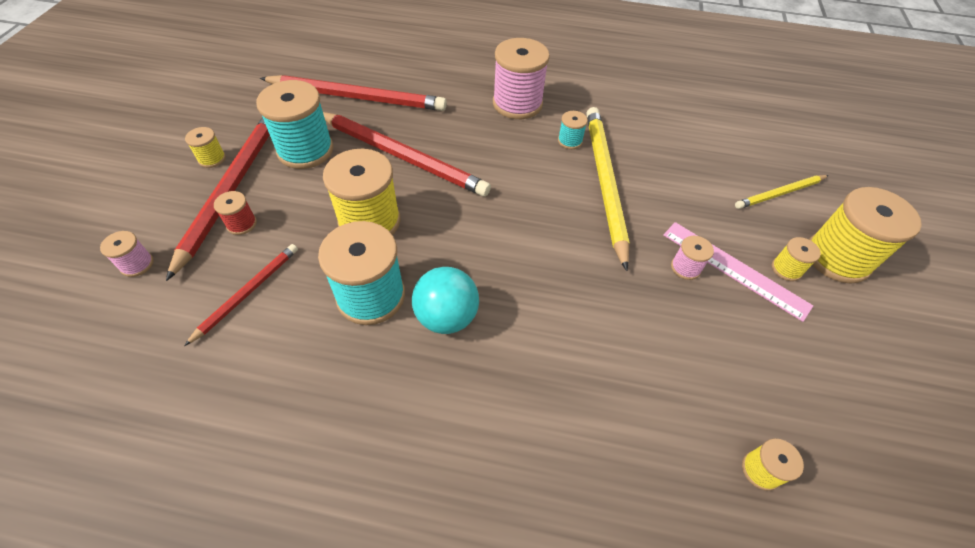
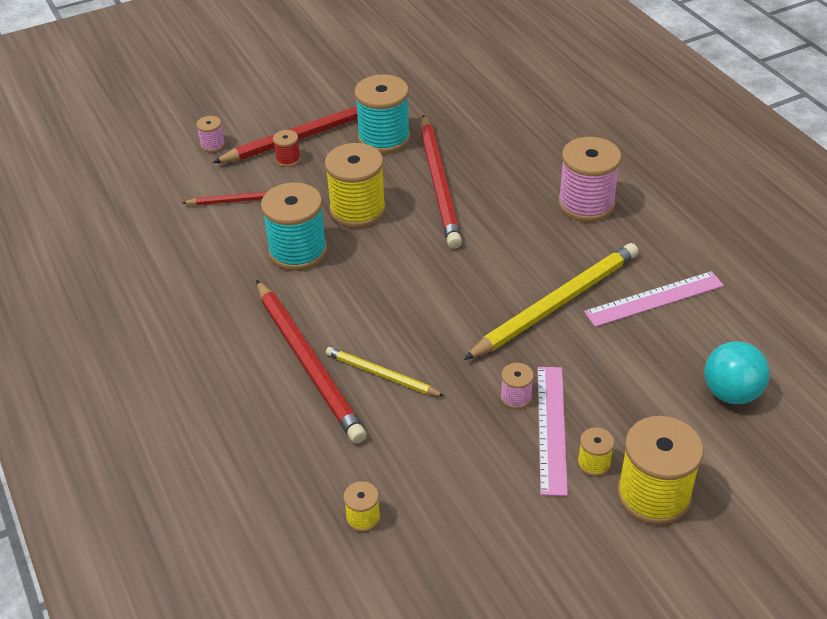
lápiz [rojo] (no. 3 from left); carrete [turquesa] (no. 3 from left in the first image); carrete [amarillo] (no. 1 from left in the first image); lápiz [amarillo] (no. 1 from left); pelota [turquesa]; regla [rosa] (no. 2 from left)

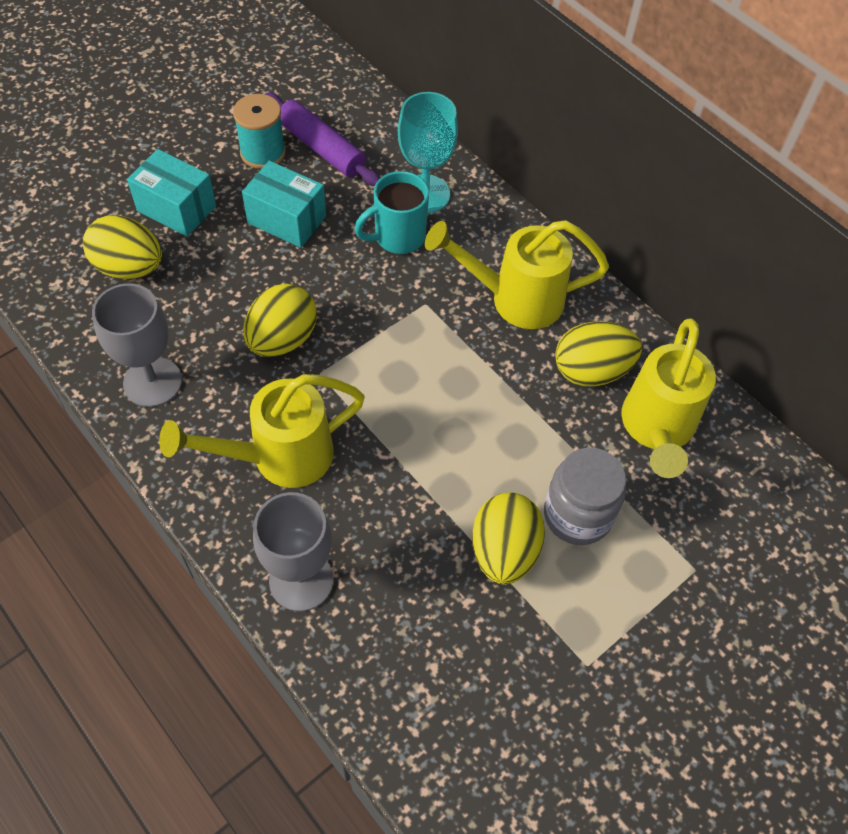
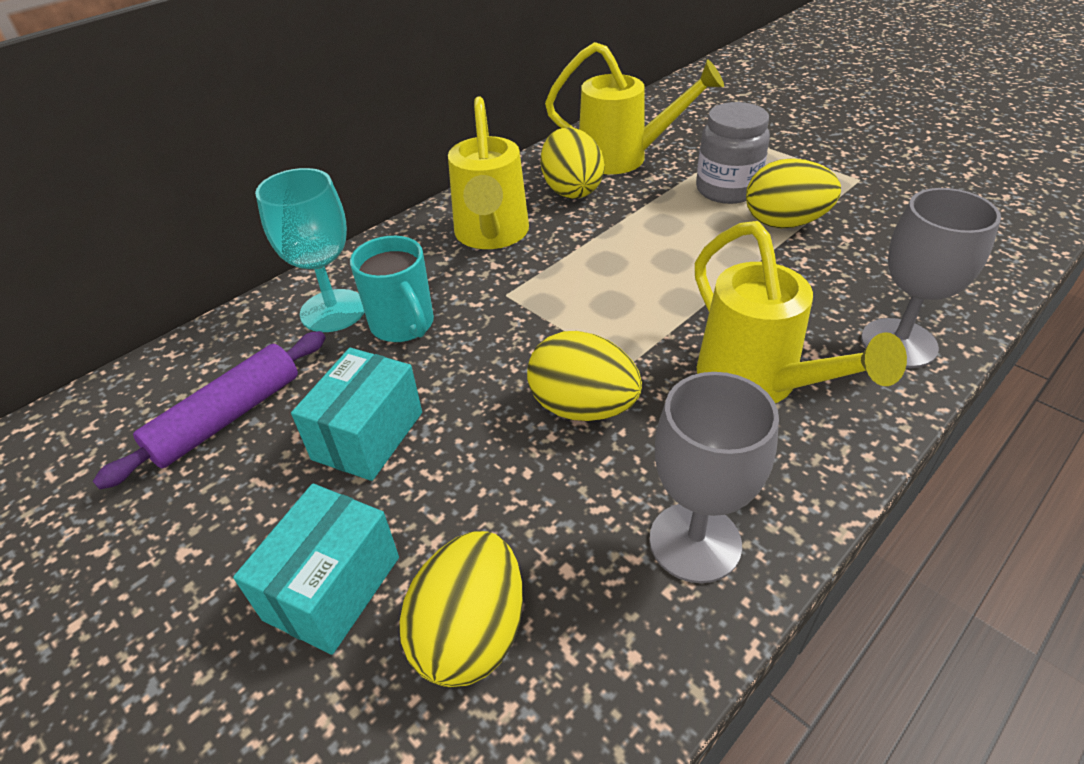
carrete [turquesa]

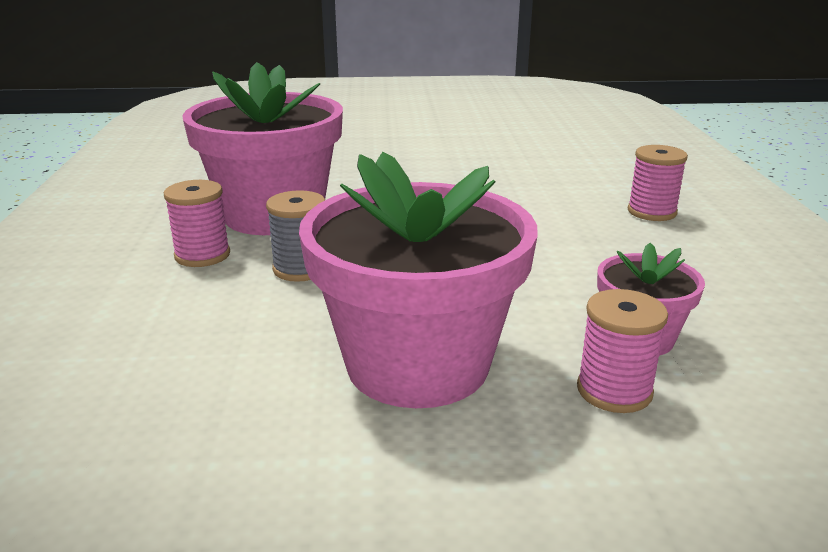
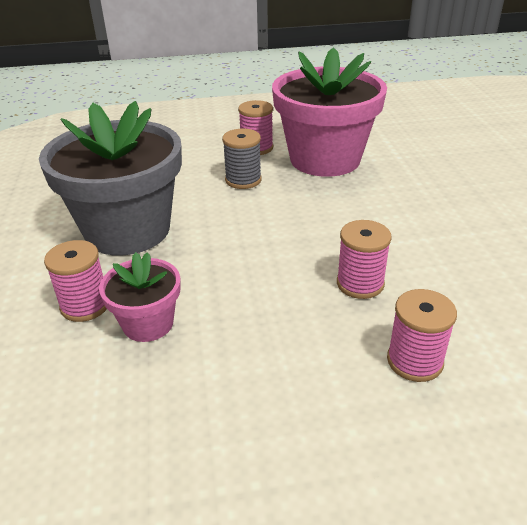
maceta [gris]; carrete [rosa] (no. 3 from left)

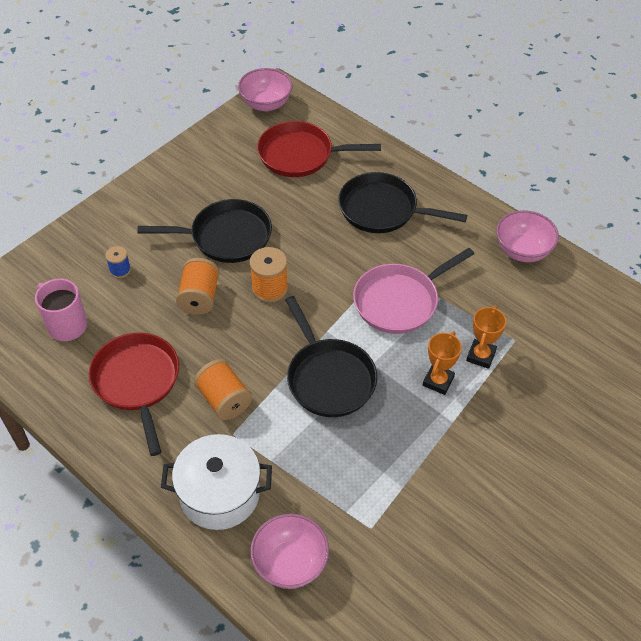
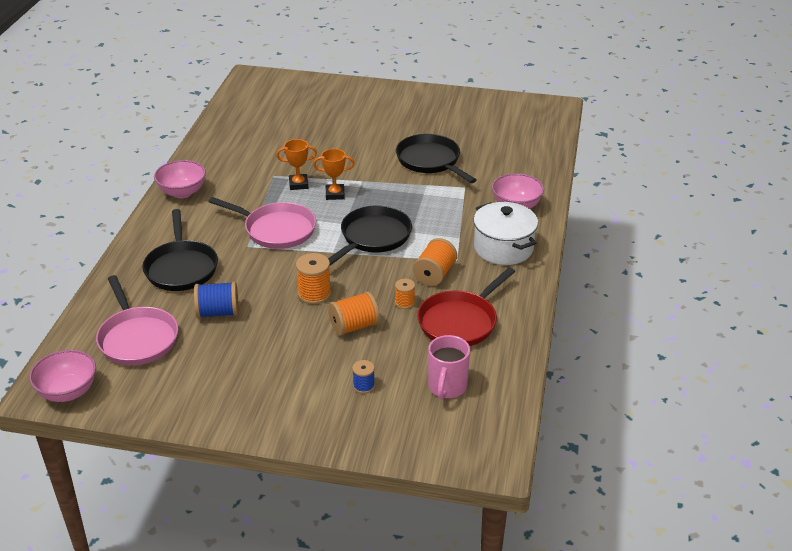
sartén [rosa] (no. 1 from left); sartén [negro] (no. 3 from left); carrete [naranja] (no. 3 from left); carrete [azul] (no. 1 from left)

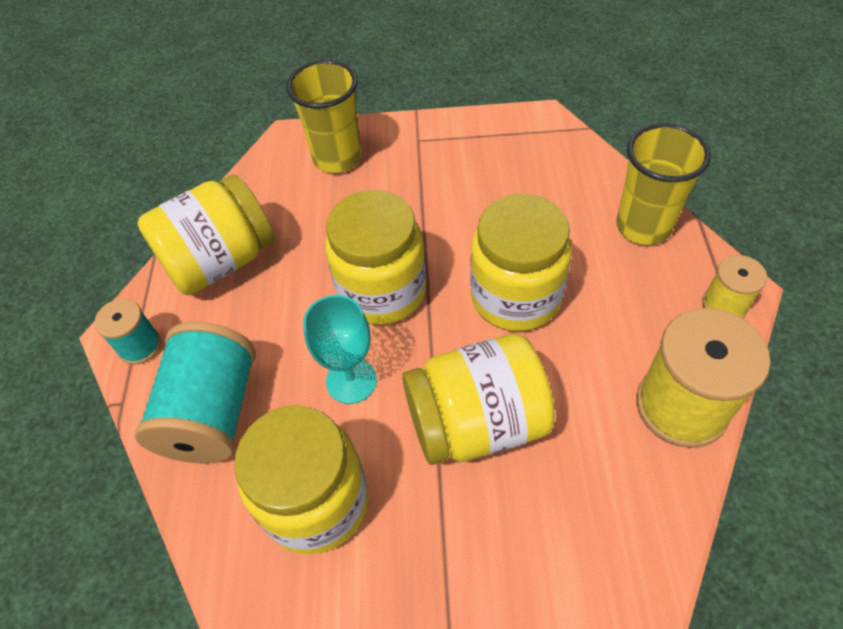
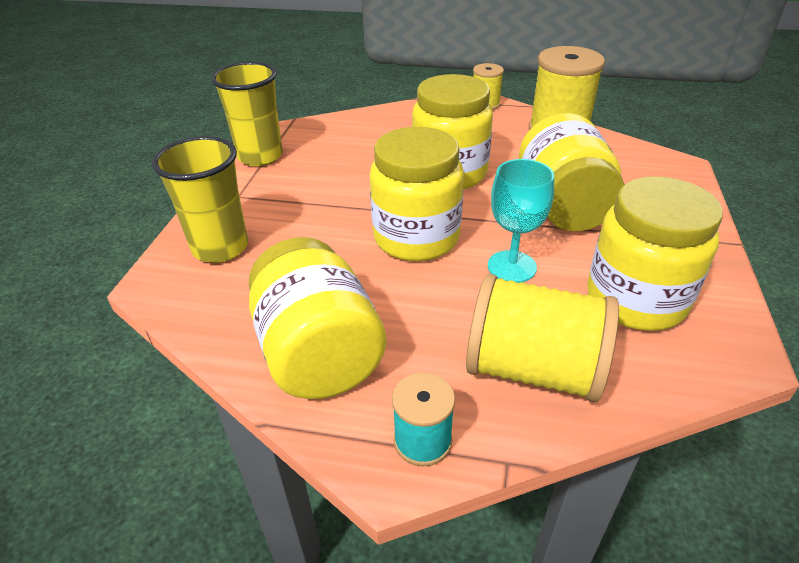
vaso [amarillo] (no. 2 from left); carrete [amarillo] (no. 2 from left)

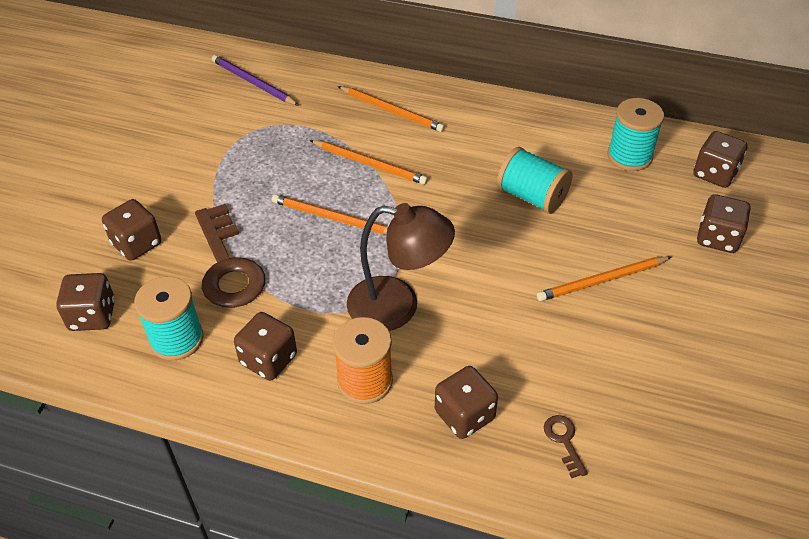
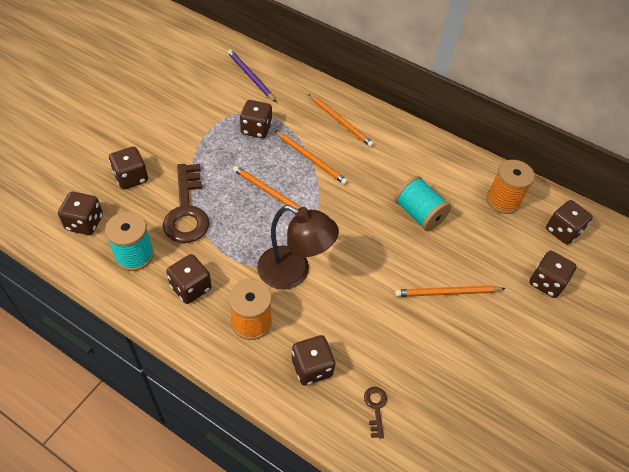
carrete [naranja] (no. 2 from left); dado [marrón] (no. 4 from left)

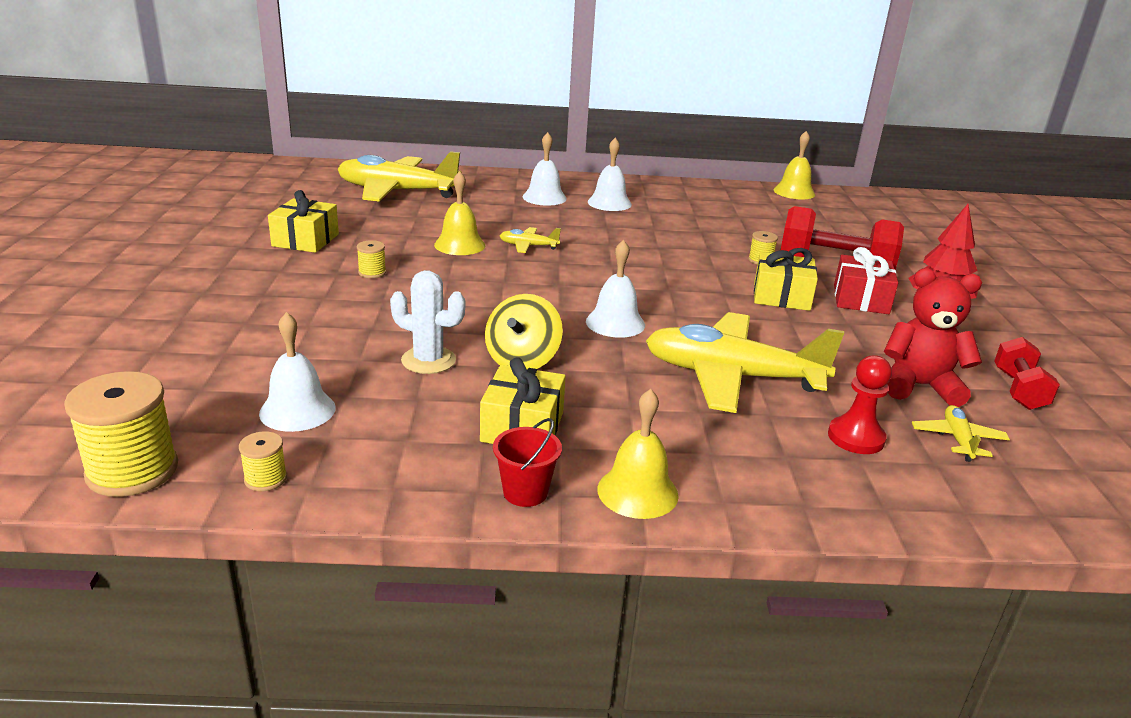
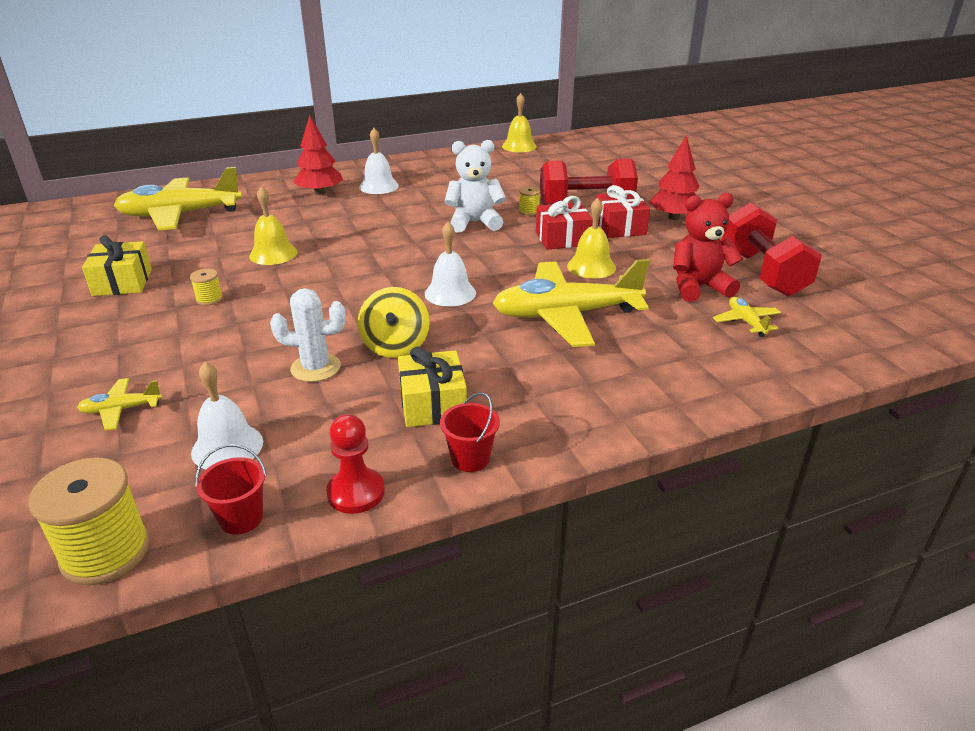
árbol [rojo] (no. 1 from left); avión [amarillo] (no. 1 from left); regalo [rojo] (no. 1 from left); mancuerna [rojo] (no. 2 from left); peón [rojo]; campana [amarillo] (no. 3 from left); balde [rojo] (no. 1 from left); osito [blanco]

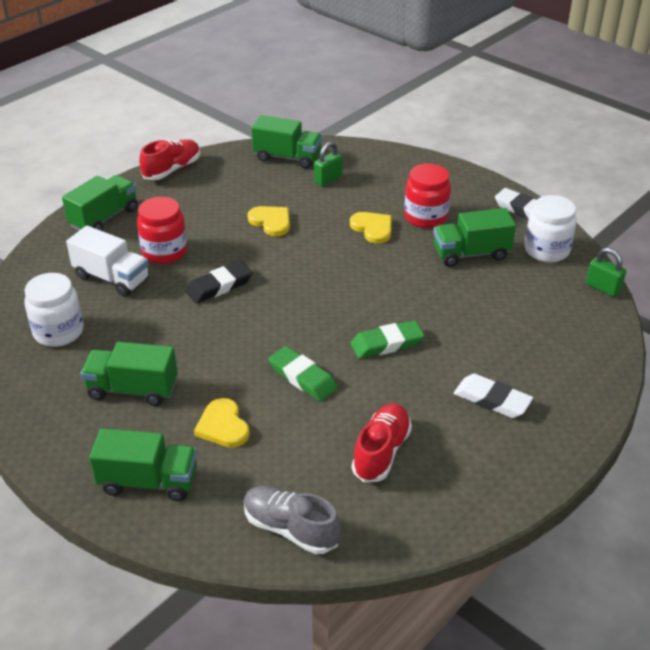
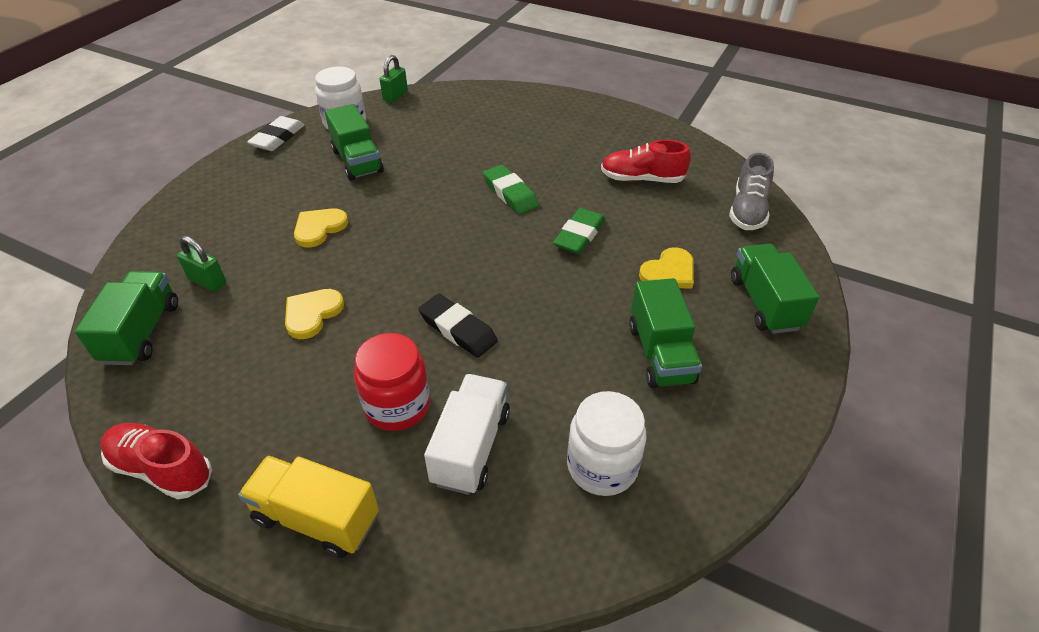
tarro [rojo] (no. 2 from left in the first image); camión [amarillo]; goma de borrar [blanco] (no. 1 from left in the first image)

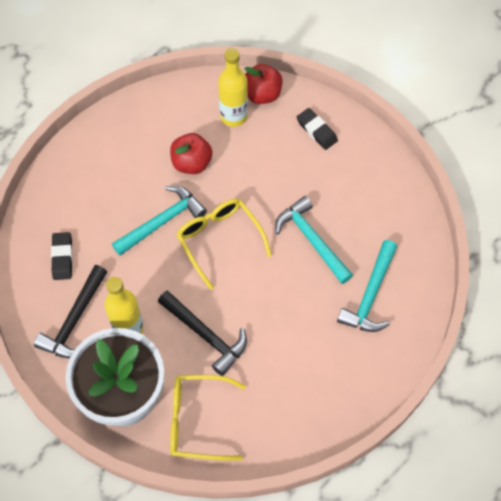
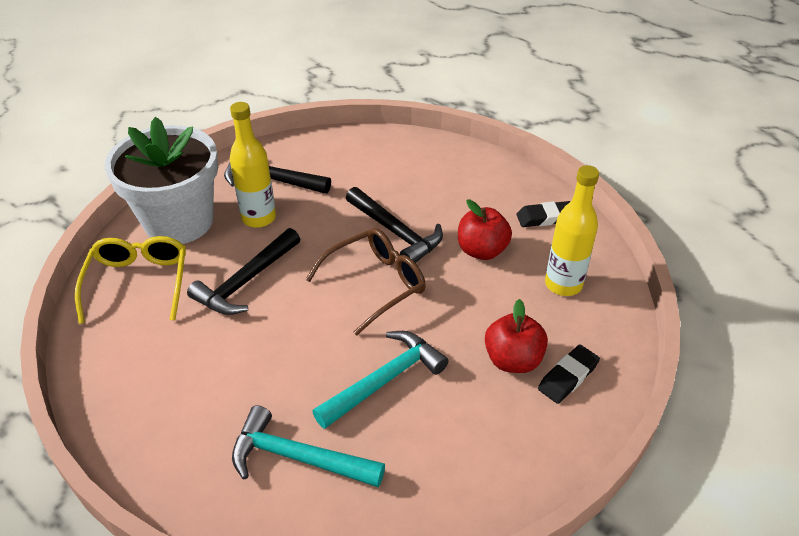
manzana [rojo] (no. 2 from left); martillo [negro] (no. 3 from left); gafas [marrón]; goma de borrar [negro] (no. 1 from left)

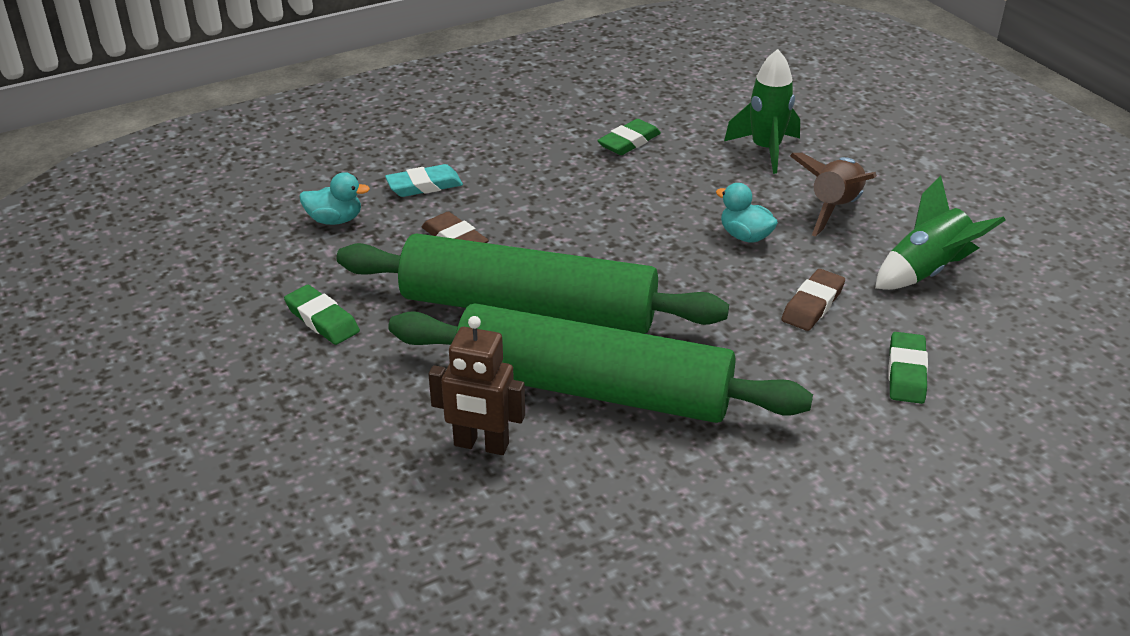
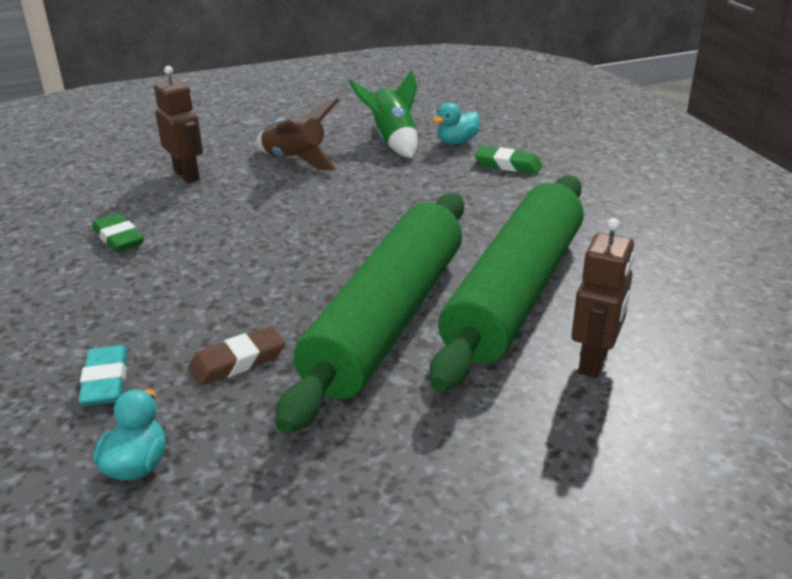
robot [marrón] (no. 1 from left); pato [turquesa] (no. 2 from left); goma de borrar [marrón] (no. 2 from left in the first image); goma de borrar [verde] (no. 1 from left in the first image)

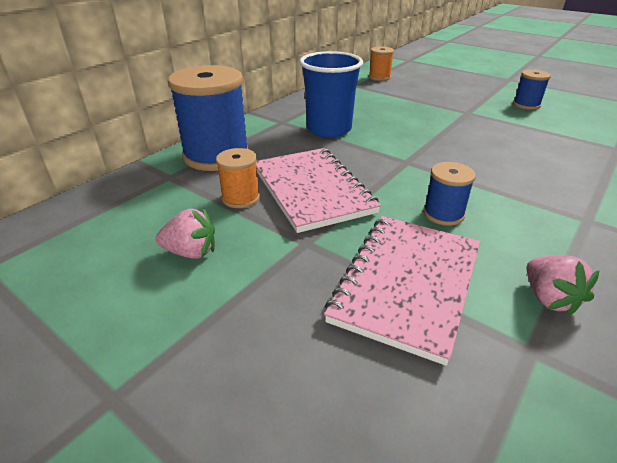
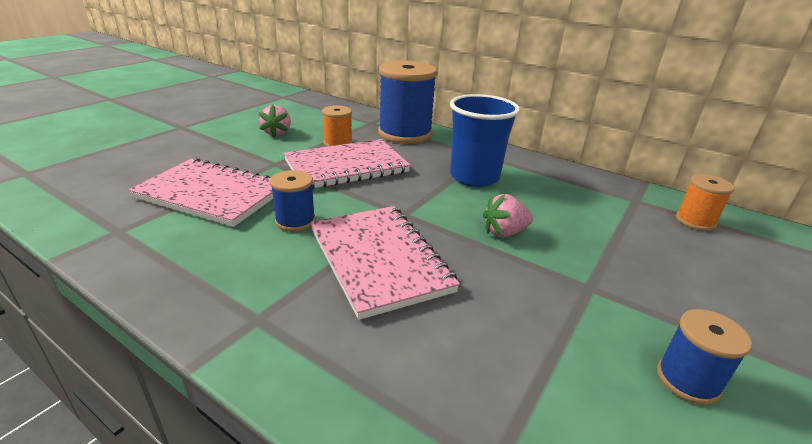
fresa [rosa] (no. 2 from left); cuaderno [rosa] (no. 3 from left)

